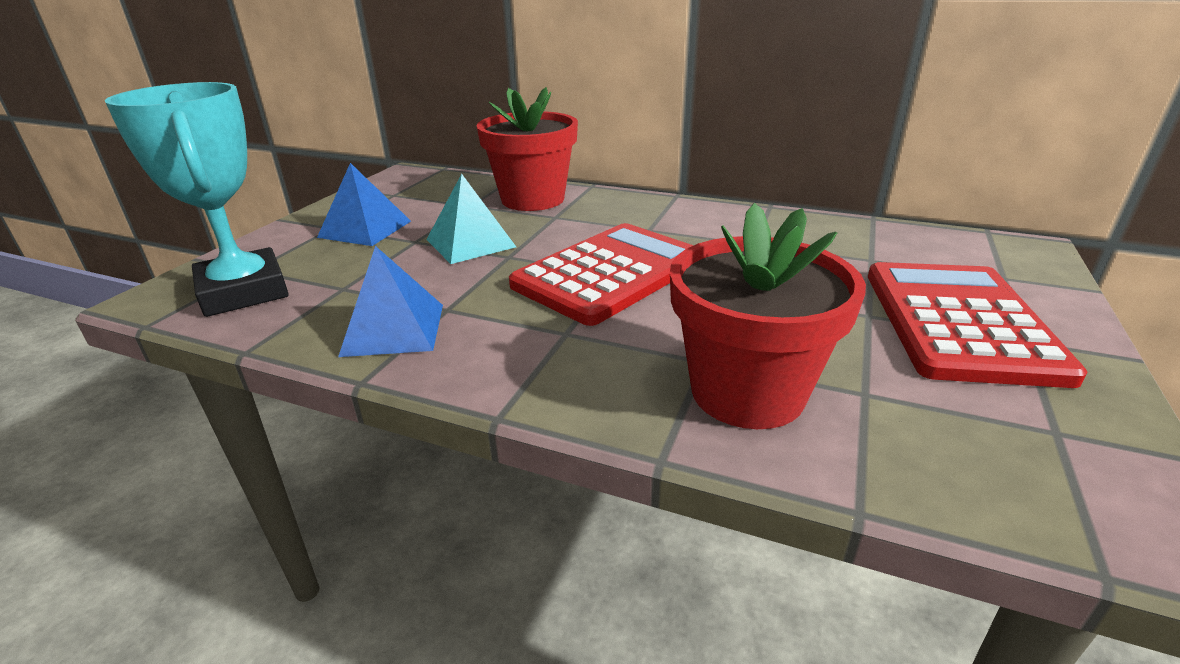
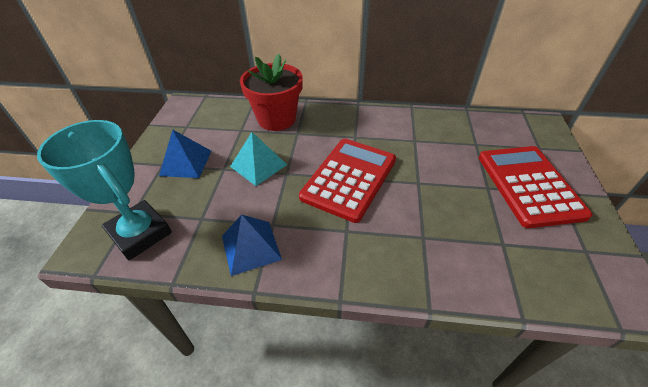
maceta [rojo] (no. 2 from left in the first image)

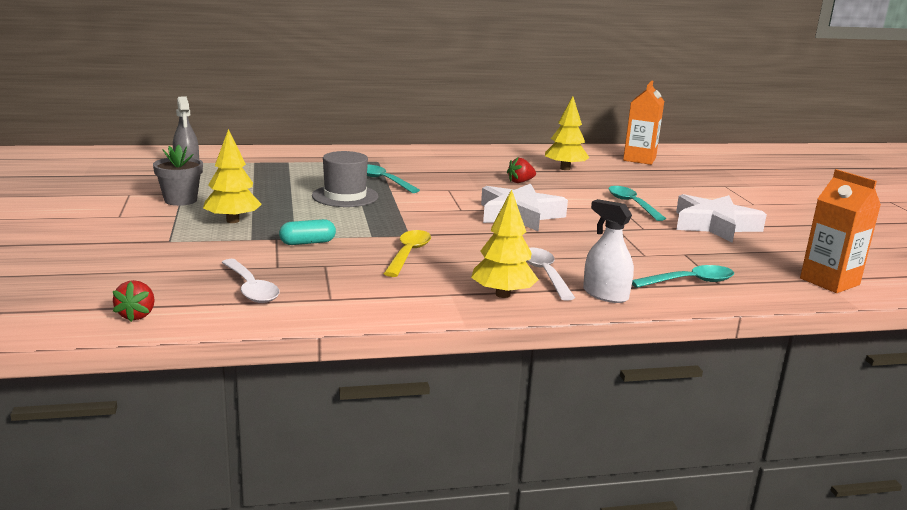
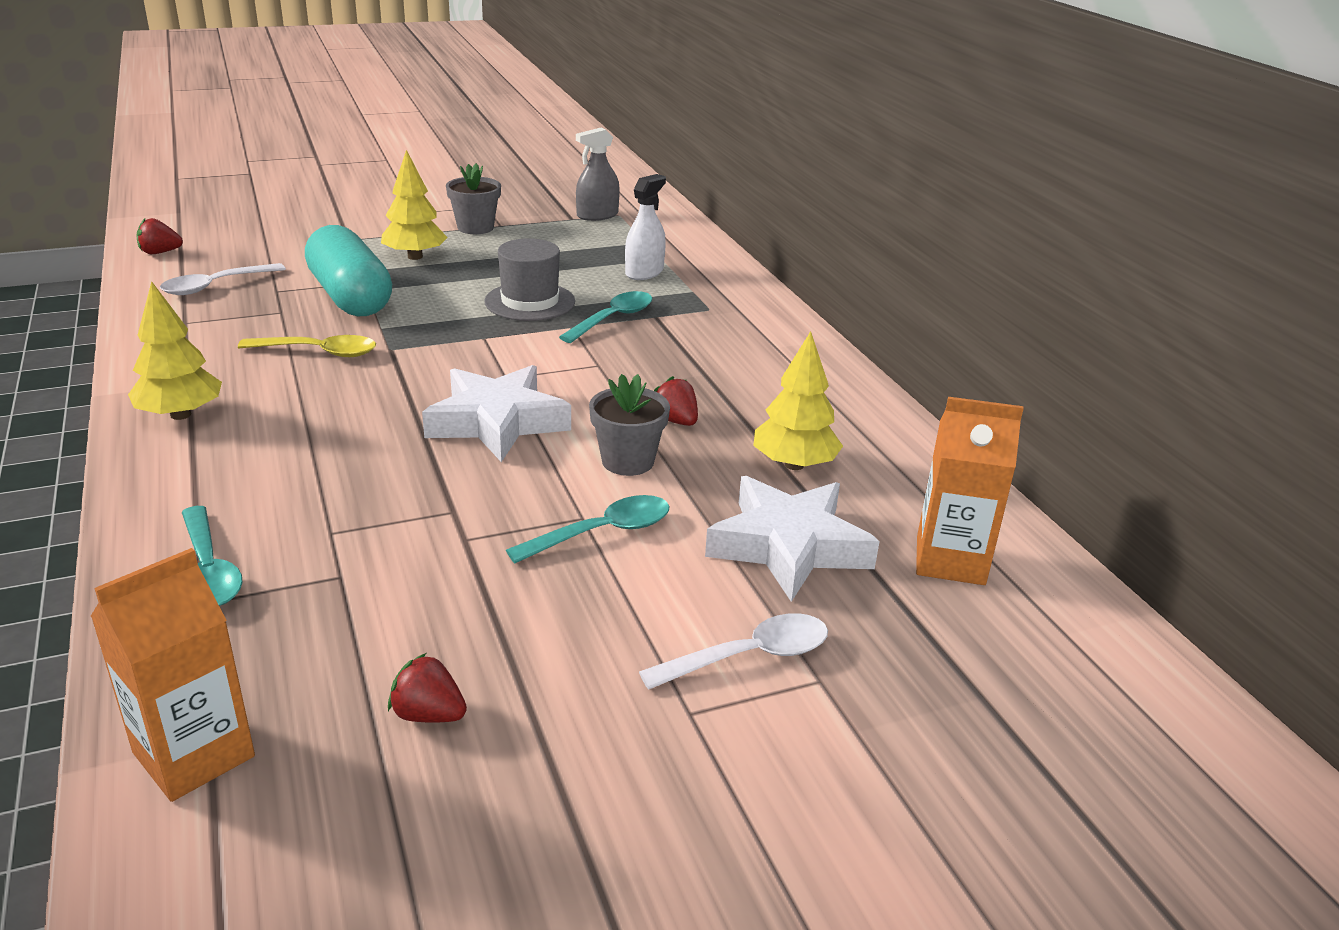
estrella [blanco] (no. 2 from left); pulverizador [blanco]; cápsula [turquesa]; cuchara [blanco] (no. 2 from left); maceta [gris] (no. 2 from left); fresa [rojo] (no. 2 from left)

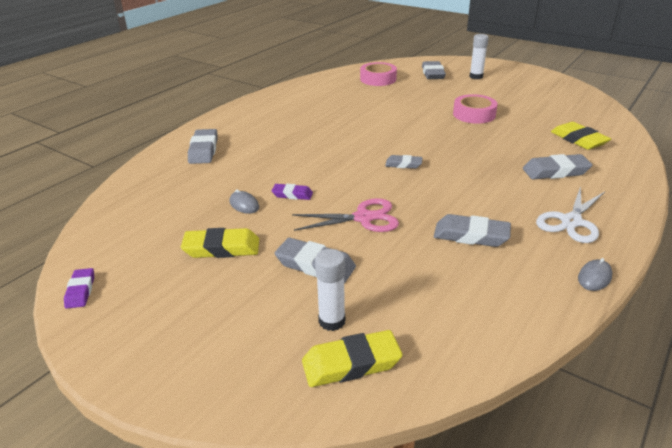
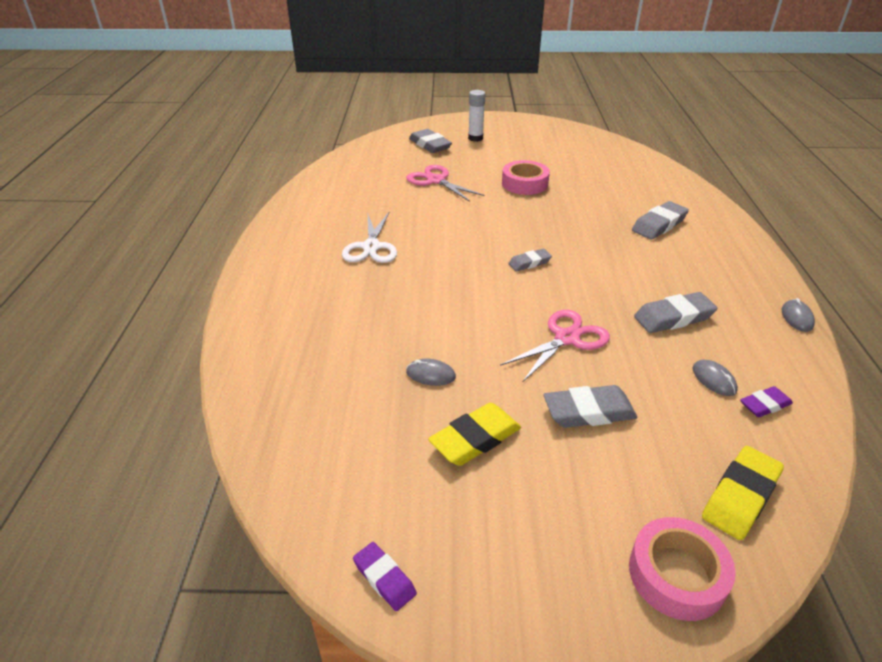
cinta adhesiva [rosa] (no. 2 from left); goma de borrar [amarillo] (no. 3 from left in the first image); goma de borrar [gris] (no. 1 from left in the first image); goma de borrar [morado] (no. 2 from left); tijeras [blanco]; barra de pegamento [blanco] (no. 1 from left in the first image); tijeras [rosa] (no. 1 from left); ratón [gris] (no. 2 from left)

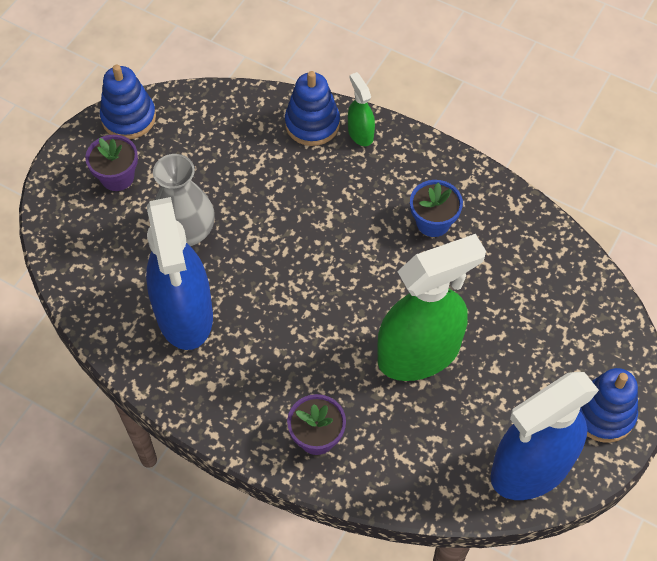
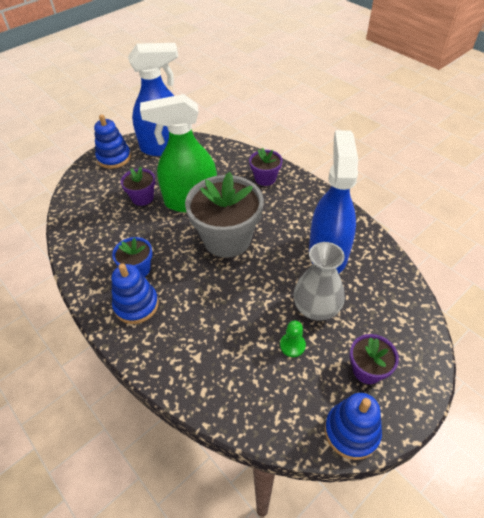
juguete apilable [azul] (no. 2 from left); pulverizador [verde] (no. 1 from left in the first image); maceta [morado] (no. 1 from left); maceta [gris]; peón [verde]

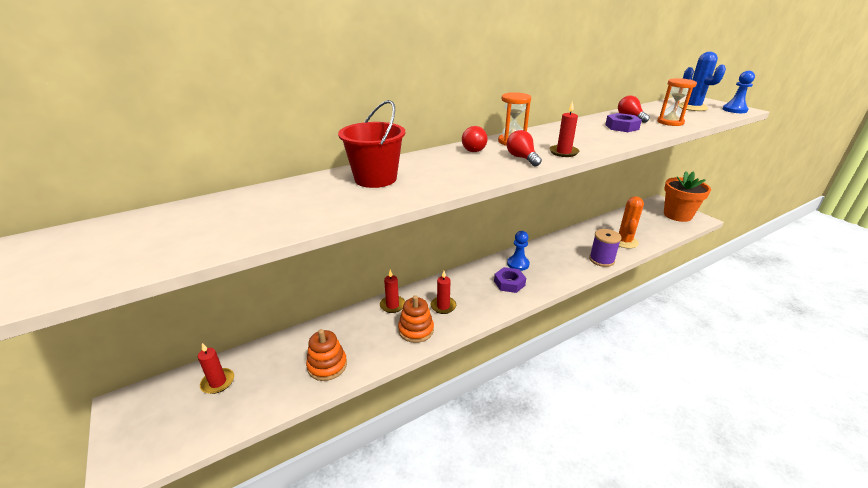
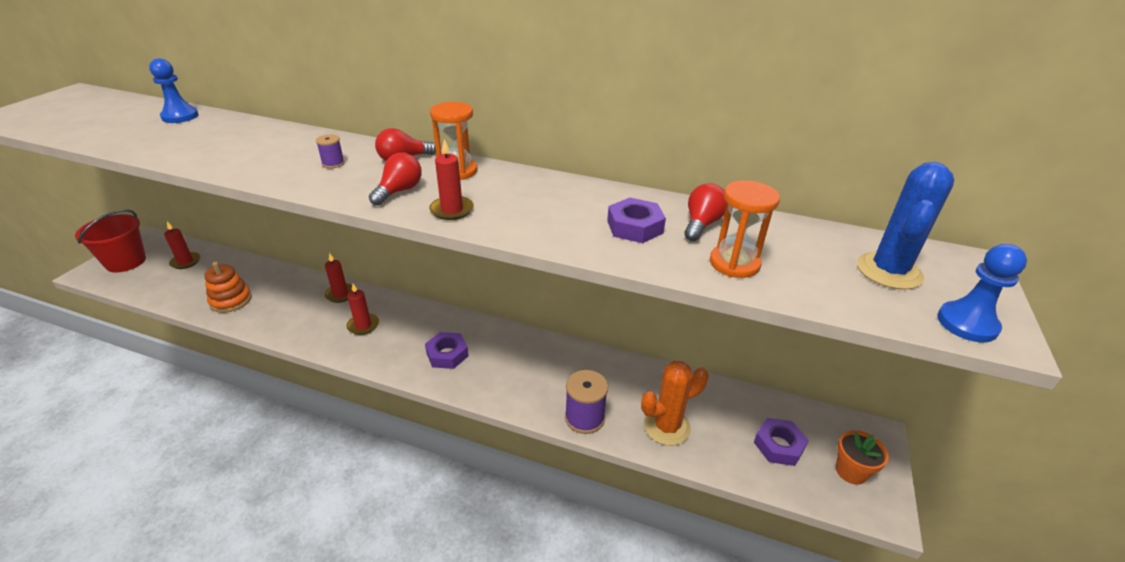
balde [rojo]; maceta [naranja]; peón [azul] (no. 1 from left); juguete apilable [naranja] (no. 2 from left in the first image); carrete [morado] (no. 1 from left); tuerca [morado] (no. 3 from left)

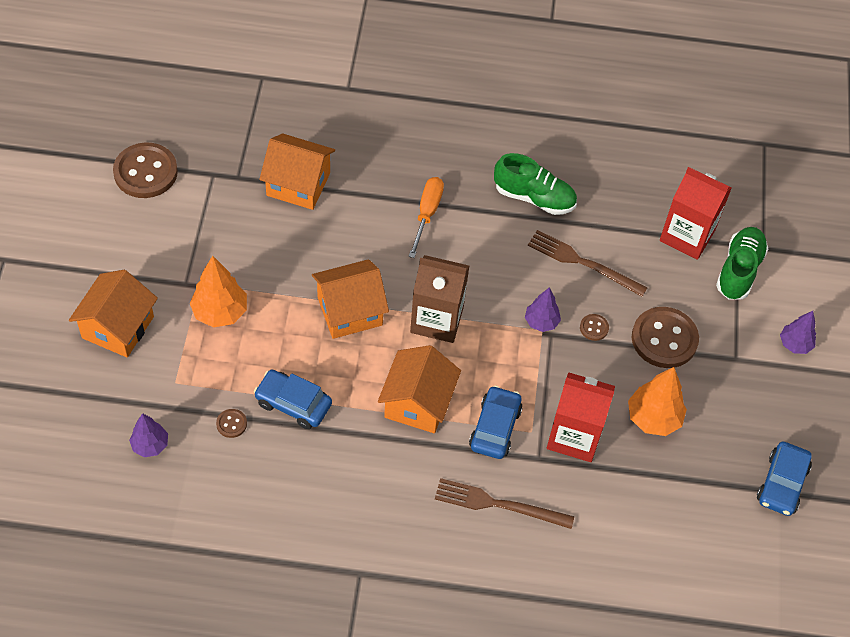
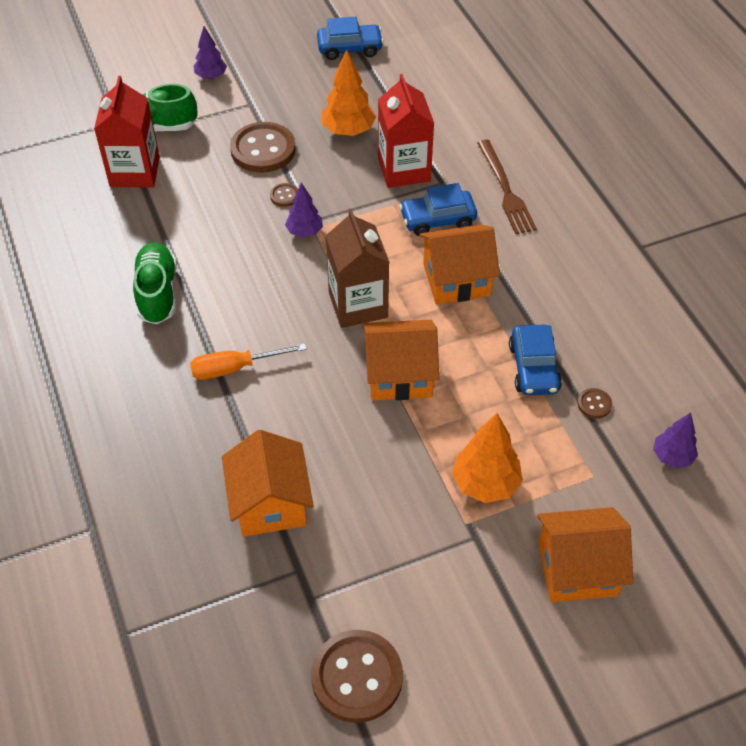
tenedor [marrón] (no. 2 from left in the first image); casa [naranja] (no. 2 from left)

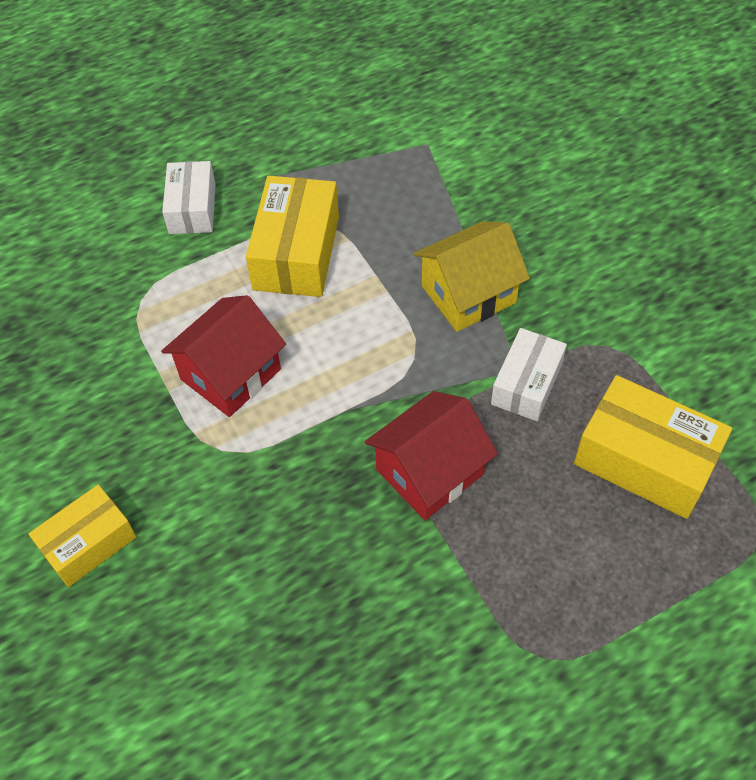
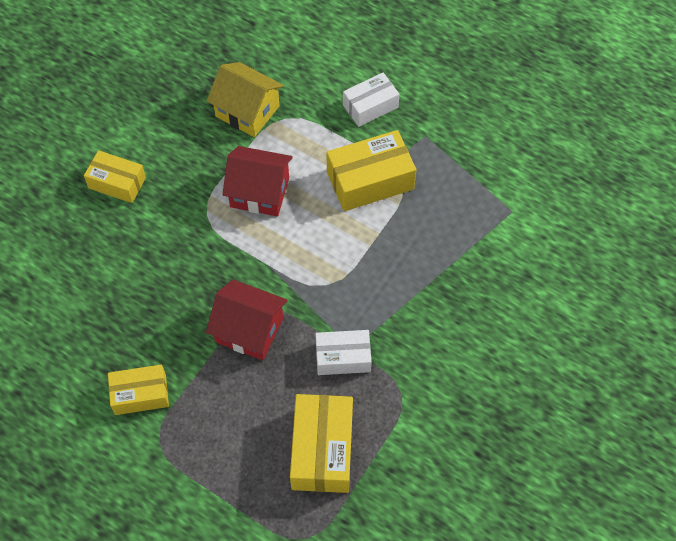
casa [amarillo]; caja [amarillo] (no. 2 from left)

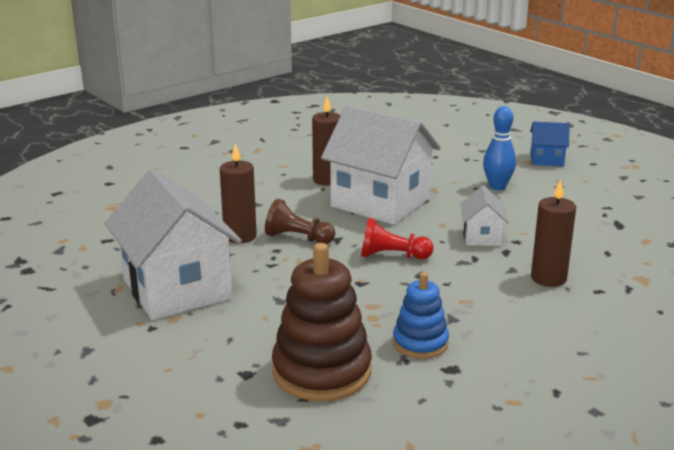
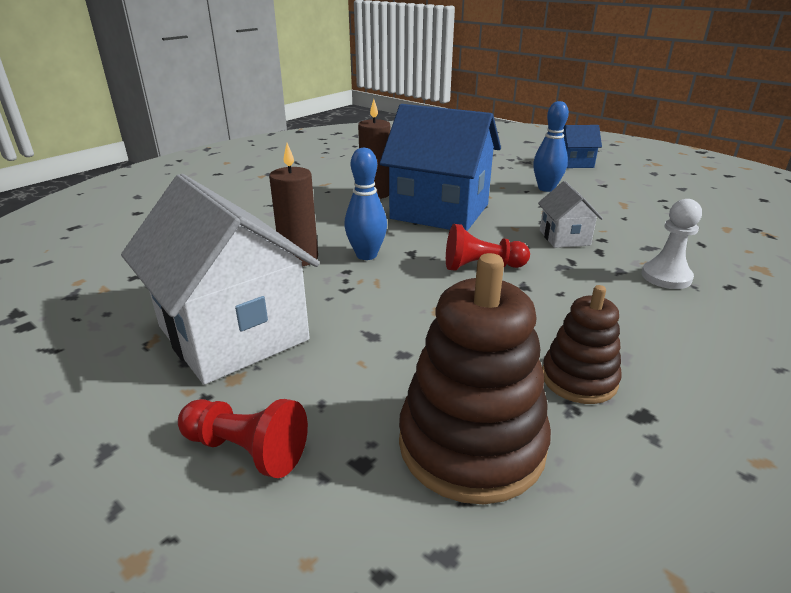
casa [azul] (no. 1 from left); peón [blanco]; bolo [azul] (no. 1 from left); juguete apilable [marrón] (no. 2 from left); peón [rojo] (no. 1 from left)

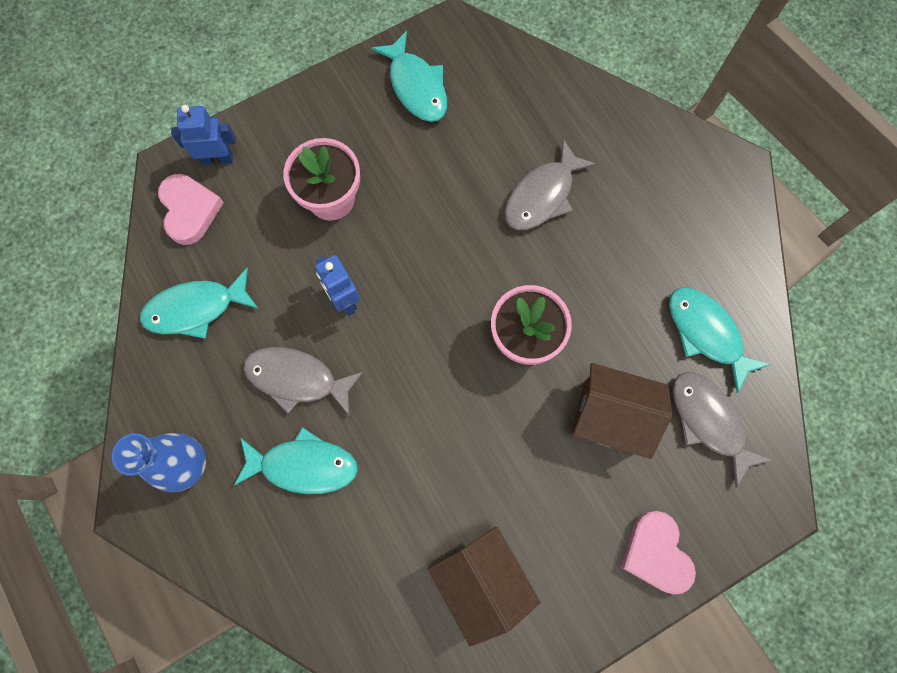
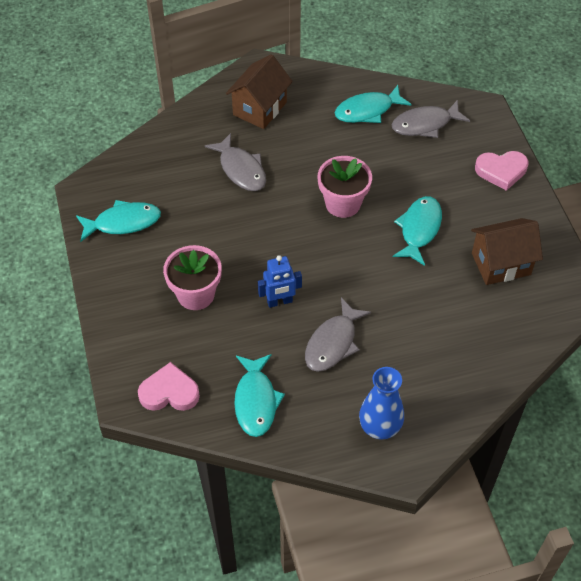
robot [azul] (no. 1 from left in the first image); casa [marrón] (no. 1 from left); pez [turquesa] (no. 4 from left)

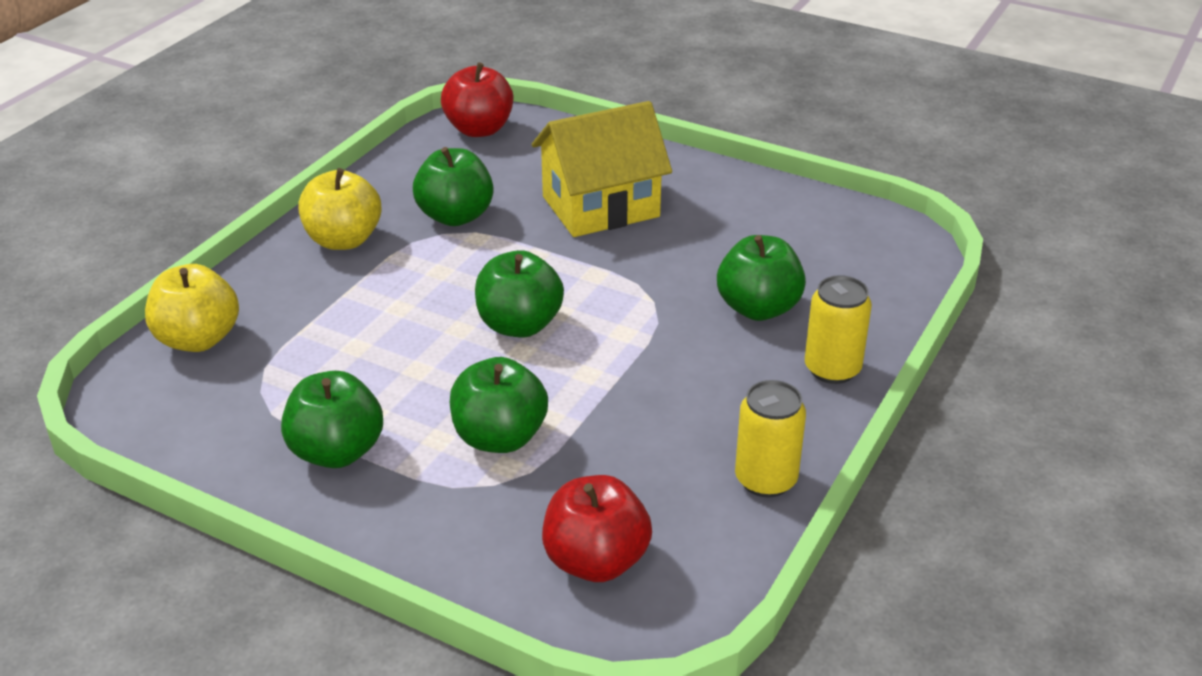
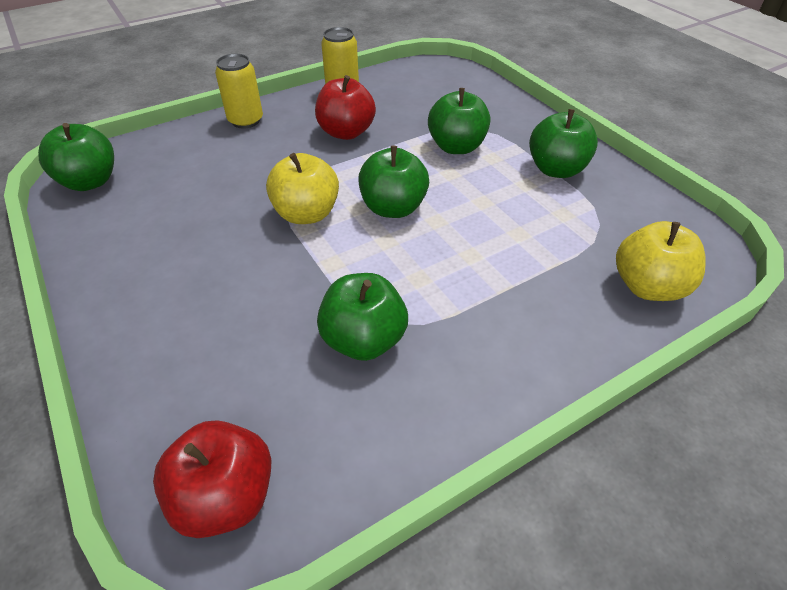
casa [amarillo]; manzana [amarillo] (no. 1 from left); manzana [verde] (no. 1 from left); manzana [rojo] (no. 2 from left)

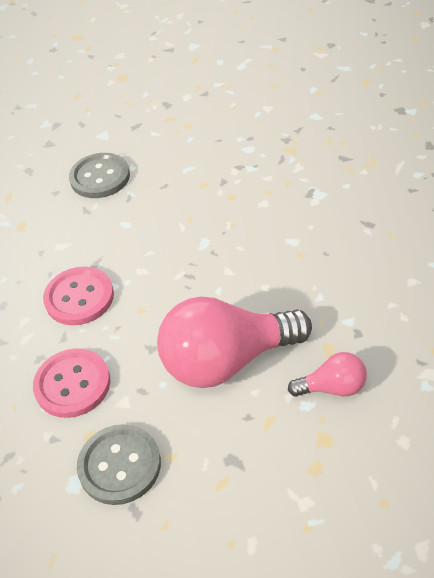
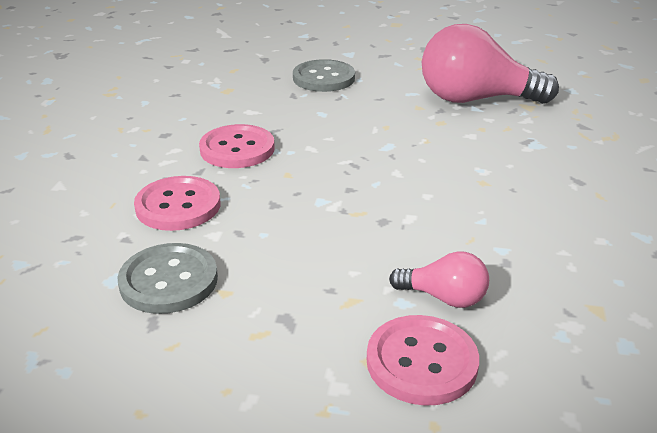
bombilla [rosa] (no. 2 from left); botón [rosa] (no. 3 from left)

